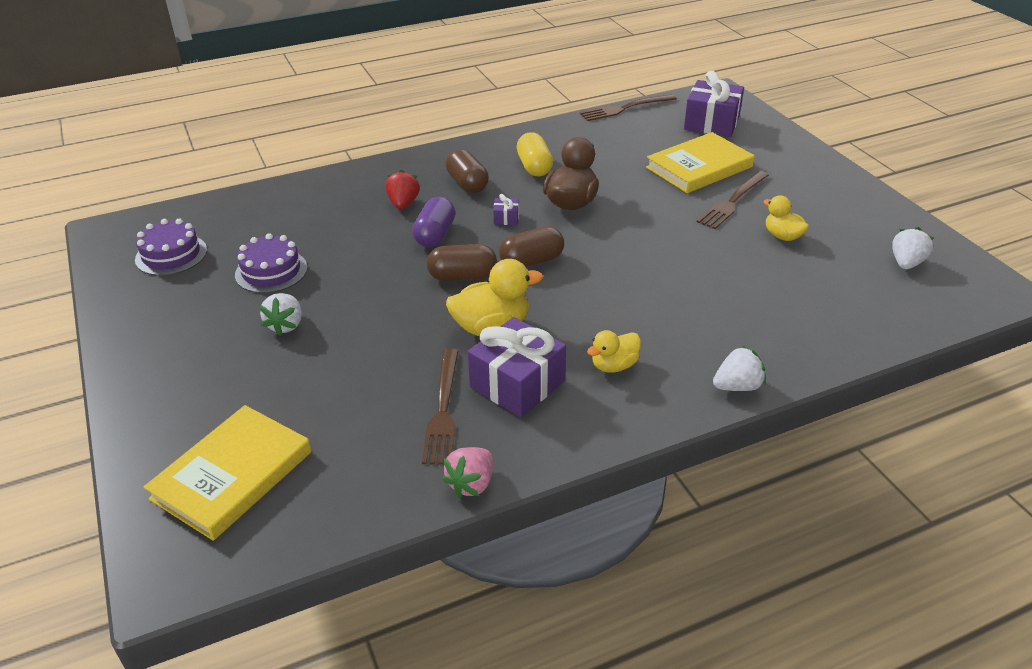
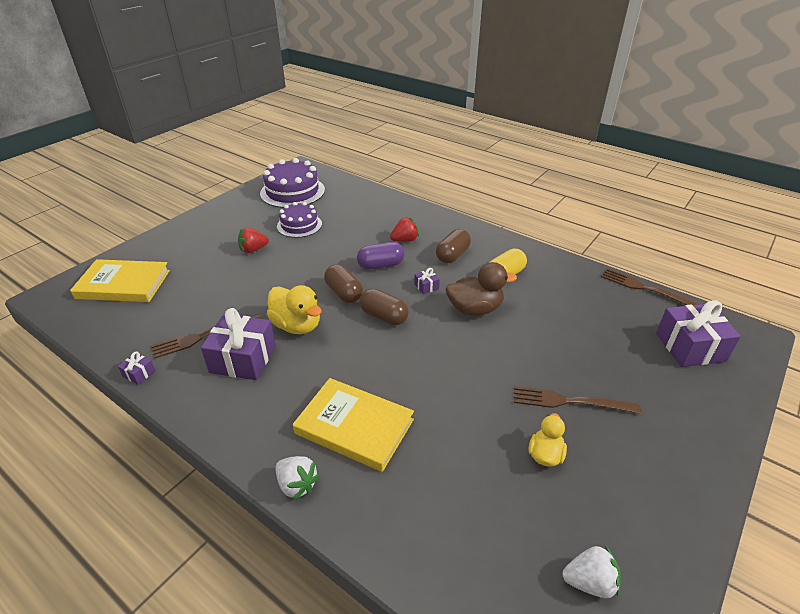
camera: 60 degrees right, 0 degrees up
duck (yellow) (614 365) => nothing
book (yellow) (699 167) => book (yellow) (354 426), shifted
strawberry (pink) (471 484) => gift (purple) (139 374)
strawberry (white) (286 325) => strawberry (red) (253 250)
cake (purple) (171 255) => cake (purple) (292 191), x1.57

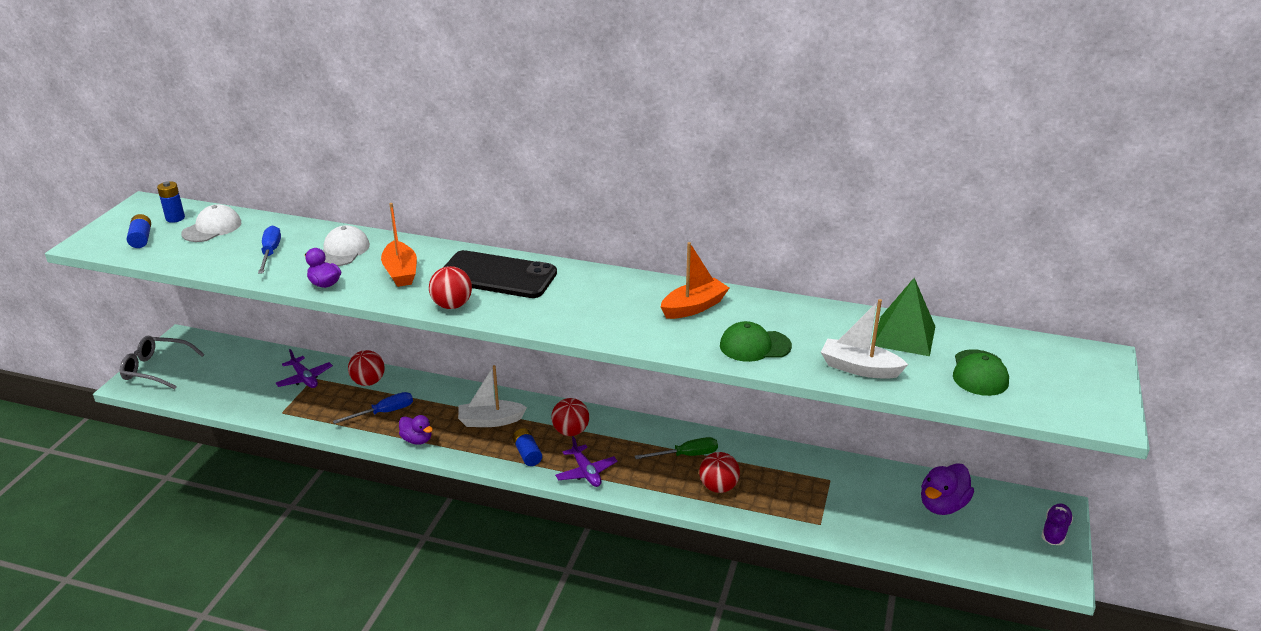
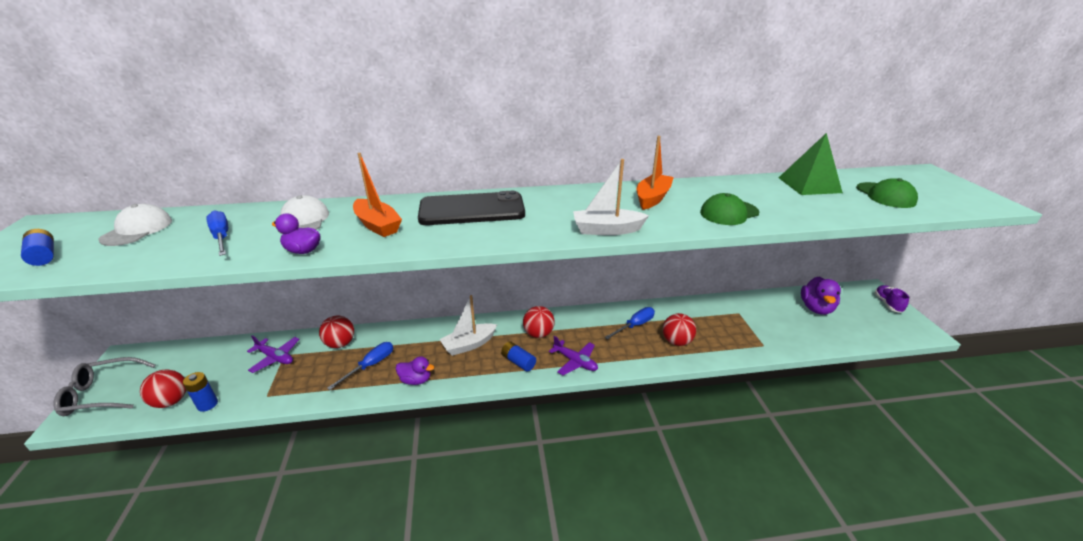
camera: 25 degrees left, 0 degrees up
battery (blue) (175 218) => battery (blue) (207 404), shifted
ball (red) (452 305) => ball (red) (171 401), shifted
boat (white) (859 368) => boat (white) (607 230), shifted
screwdriver (green) (686 455) => screwdriver (blue) (635 325)

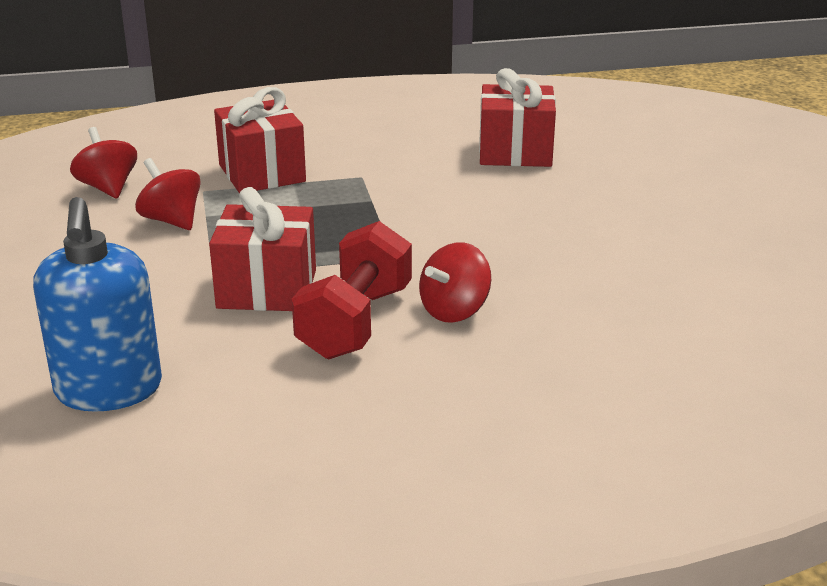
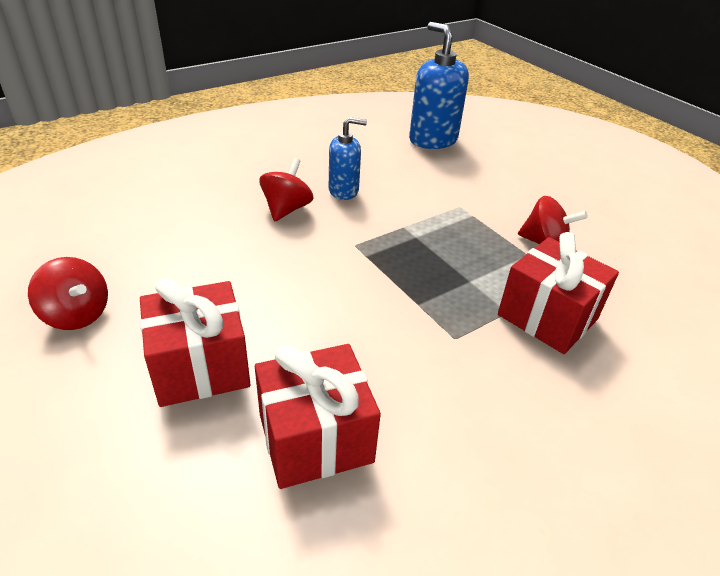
camera: 155 degrees right, 10 degrees up
spinning top (red) (108 188) => spinning top (red) (77 315), shifted
gift (red) (267 289) => gift (red) (200 367), shifted
dumbbell (red) (355 322) => soap dispenser (blue) (344 191)

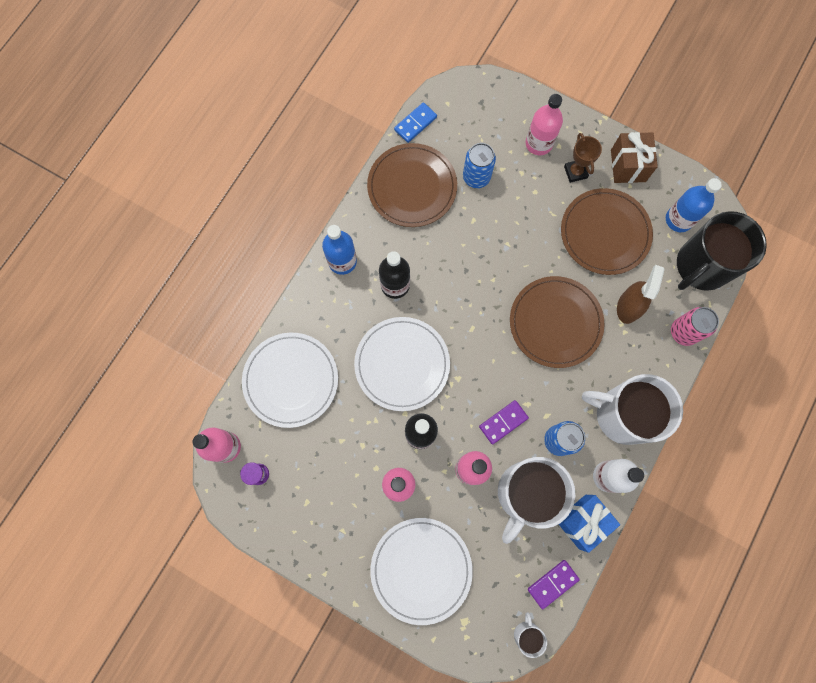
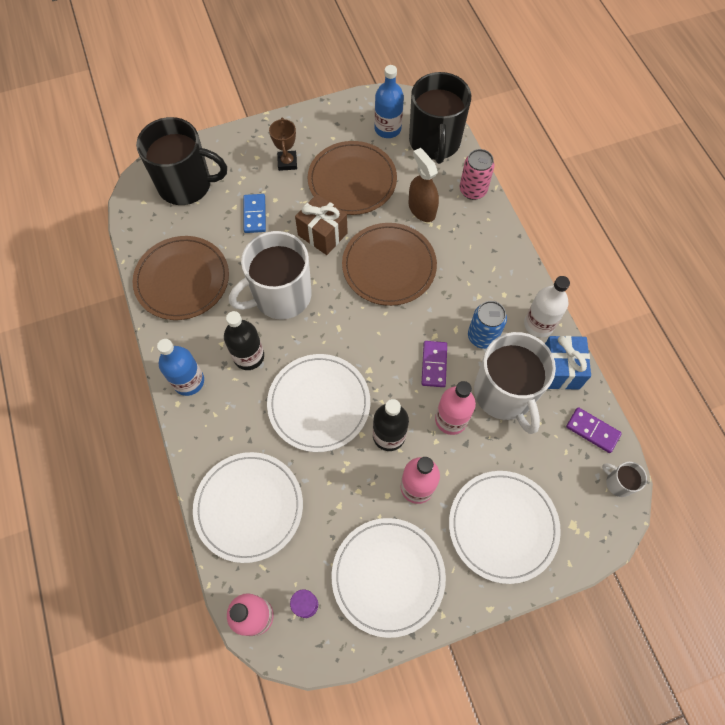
camera: 50 degrees left, 10 degrees down
can (blue) (476 177) => nothing
bottle (pink) (538 143) => nothing
nothing => mug (black) (186 185)
nothing => plate (white) (388 576)
domino (blue) (415 123) => domino (blue) (254 214), shifted
mug (white) (622 415) => mug (white) (281 296), shifted
gift (brown) (628 166) => gift (brown) (322 234), shifted
domino (purple) (552 584) => domino (purple) (592 430), 60 degrees counterclockwise
trophy (brown) (575 172) => trophy (brown) (287 162), 60 degrees clockwise

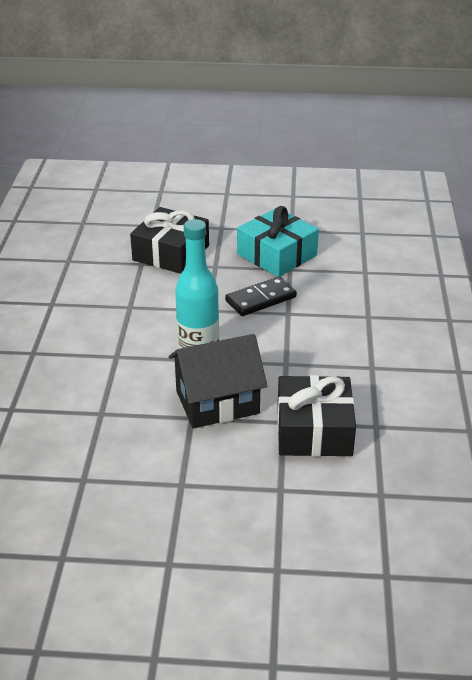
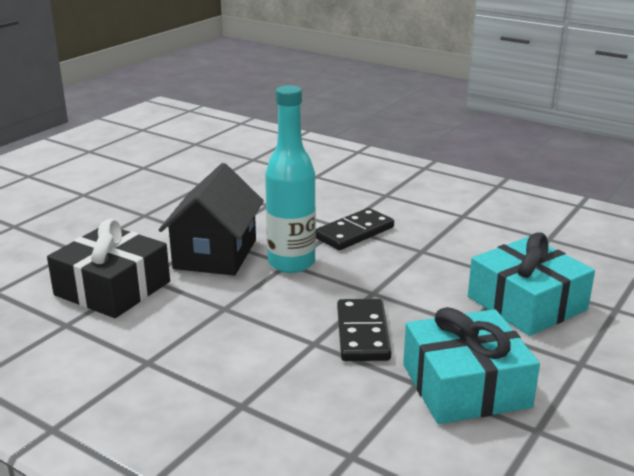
camera: 120 degrees right, 10 degrees down
nothing => domino (black) (354 232)
gift (black) (171 253) => gift (turquoise) (527 303)

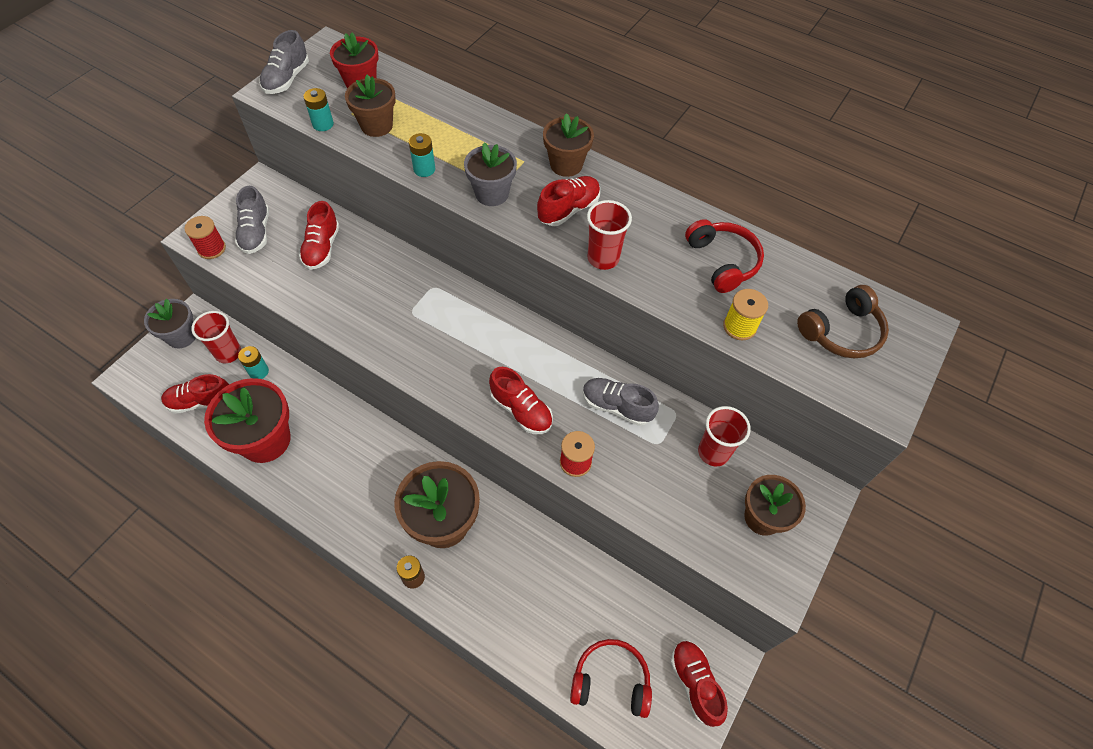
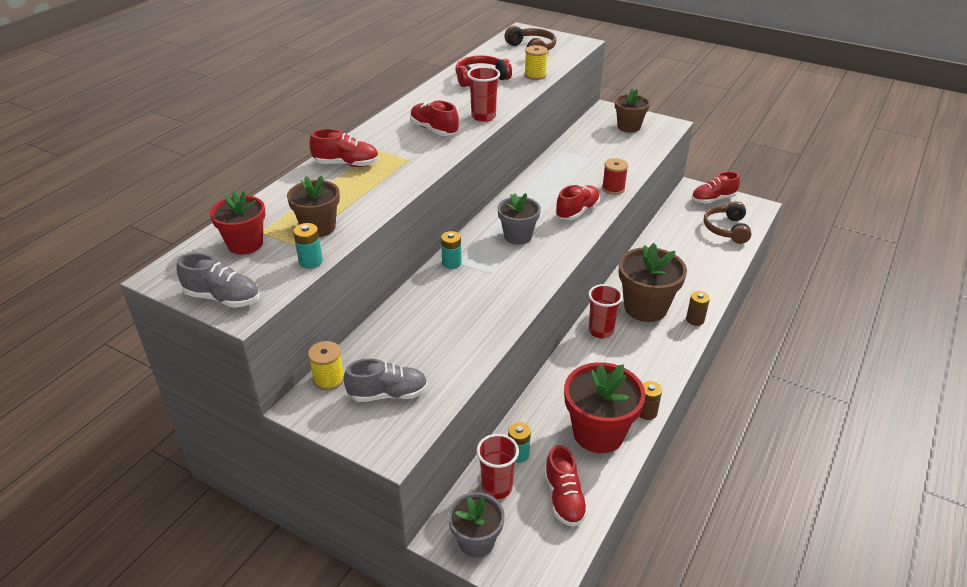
camera: 90 degrees left, 20 degrees down
spool (red) (211 249) => nothing
flower pot (brown) (566 165) => nothing
shoe (grey) (616 407) => nothing
nothing => spool (yellow) (329 379)
nothing => battery (brown) (646 412)
shoe (red) (322 248) => shoe (red) (346 164), shifted
battery (turquoise) (424 169) => battery (turquoise) (451 263), shifted
flower pot (grey) (492 193) => flower pot (grey) (518 236), shifted
cup (red) (713 452) => cup (red) (601 331), shifted
headphones (red) (611 681) => headphones (brown) (726 229)

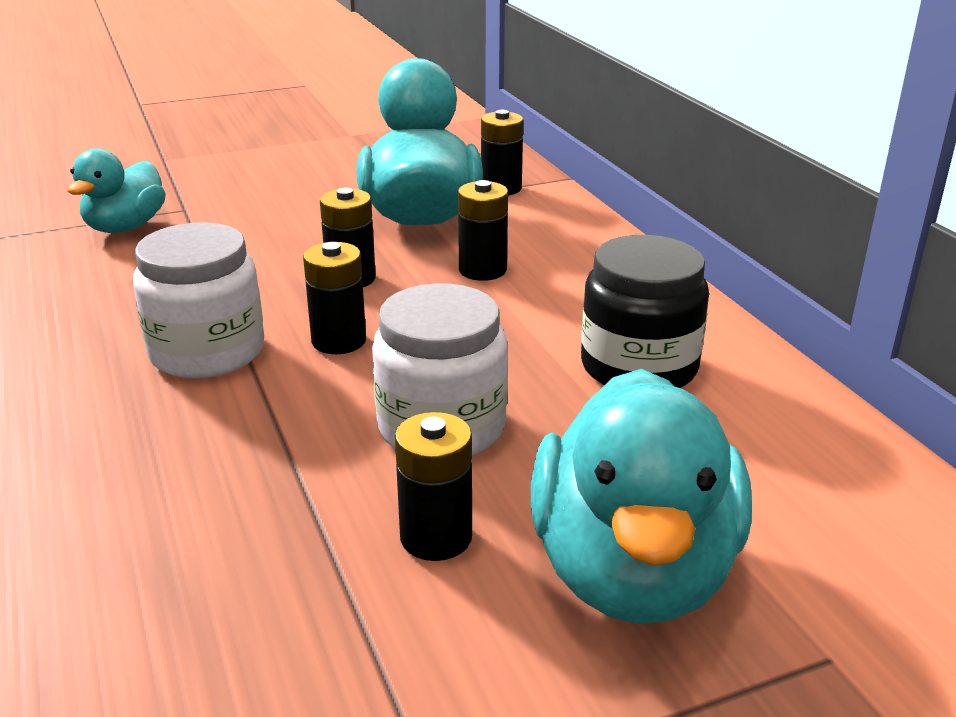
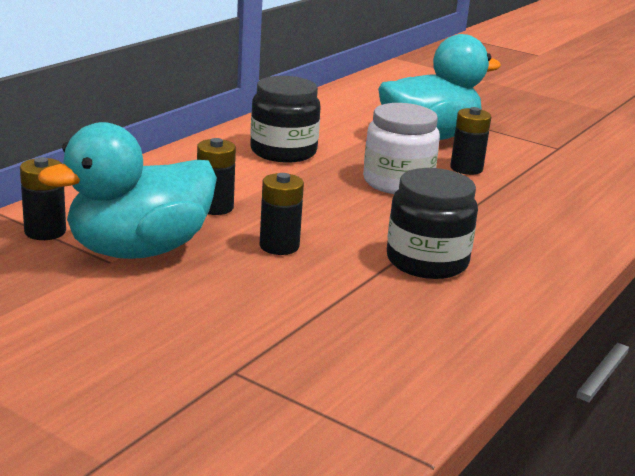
camera: 125 degrees left, 5 degrees down
duck (turquoise) (125 227) => nothing
battery (black) (339 341) => nothing
jar (white) (207 352) => jar (black) (427 261)

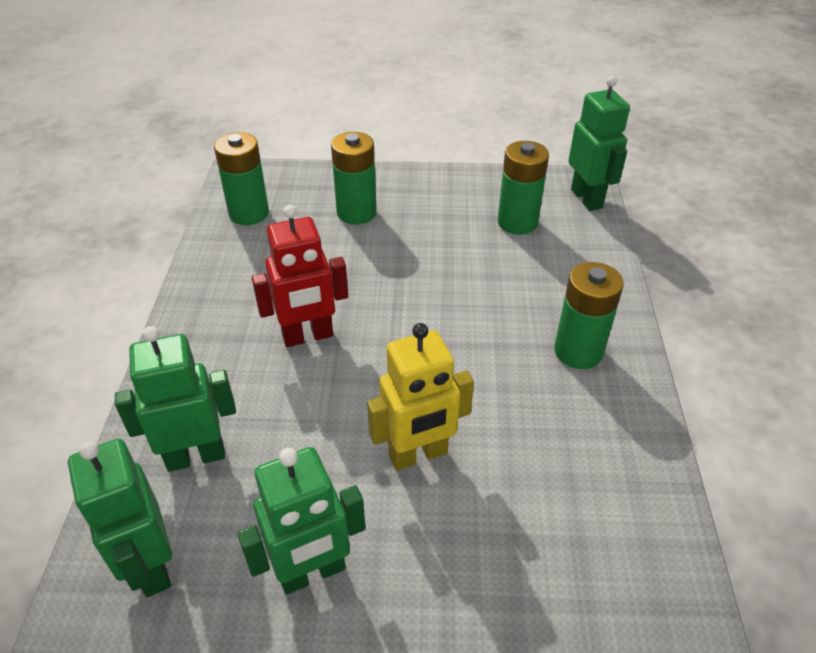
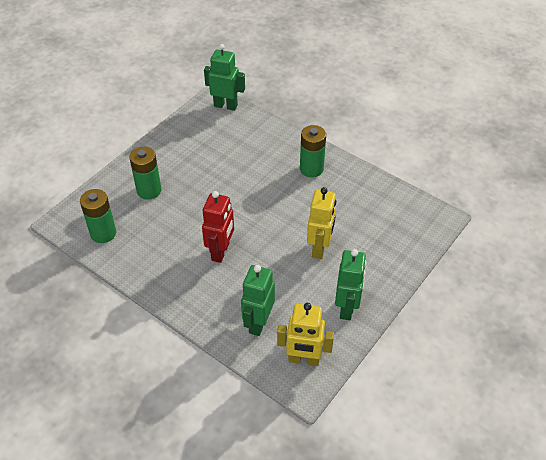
camera: 55 degrees left, 5 degrees up
battery (green) (517 222) => nothing
robot (green) (151 566) => robot (yellow) (303 359)

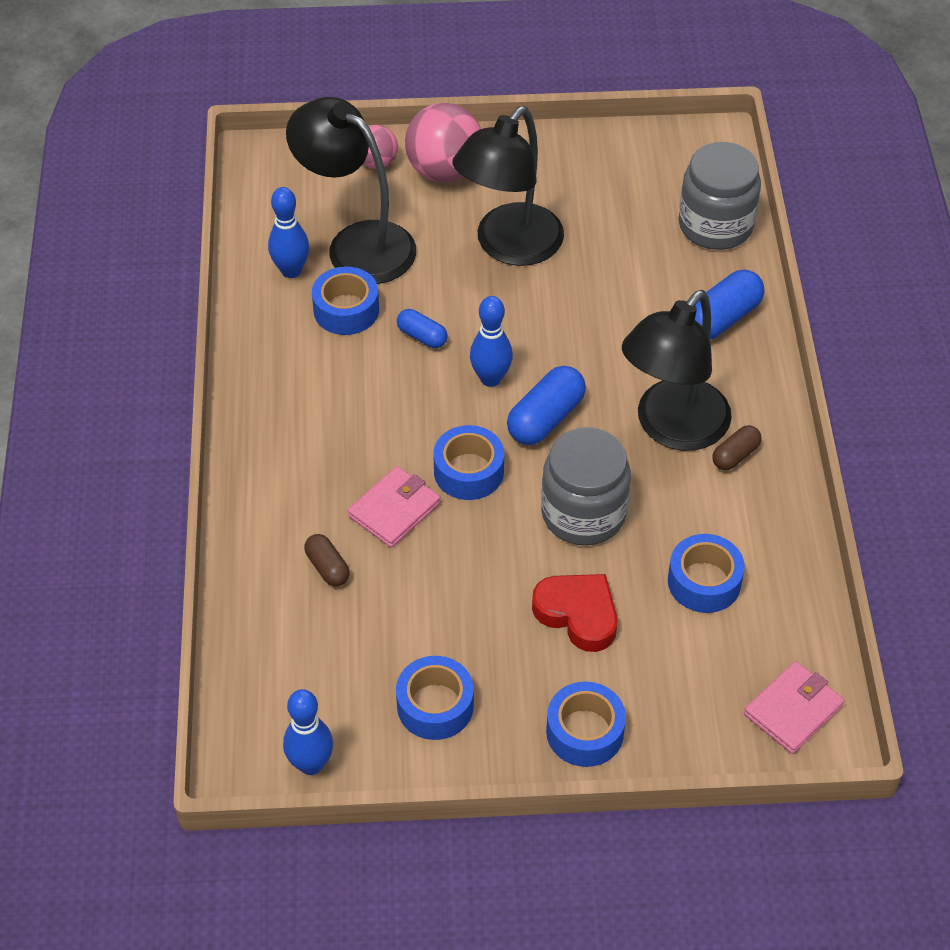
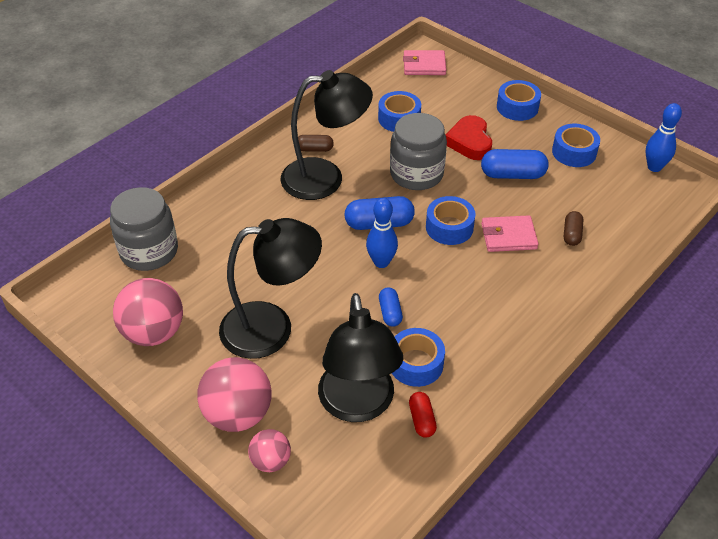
camera: 135 degrees left, 5 degrees down
nothing => ball (pink) (154 332)
capsule (blue) (722 318) => capsule (blue) (512 175), shifted
bowling pin (blue) (291 271) => capsule (red) (422 420)

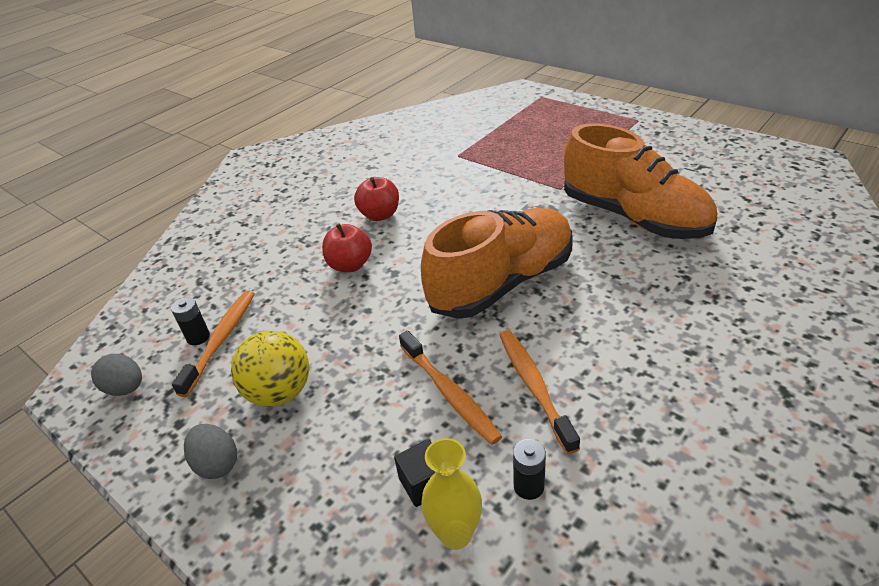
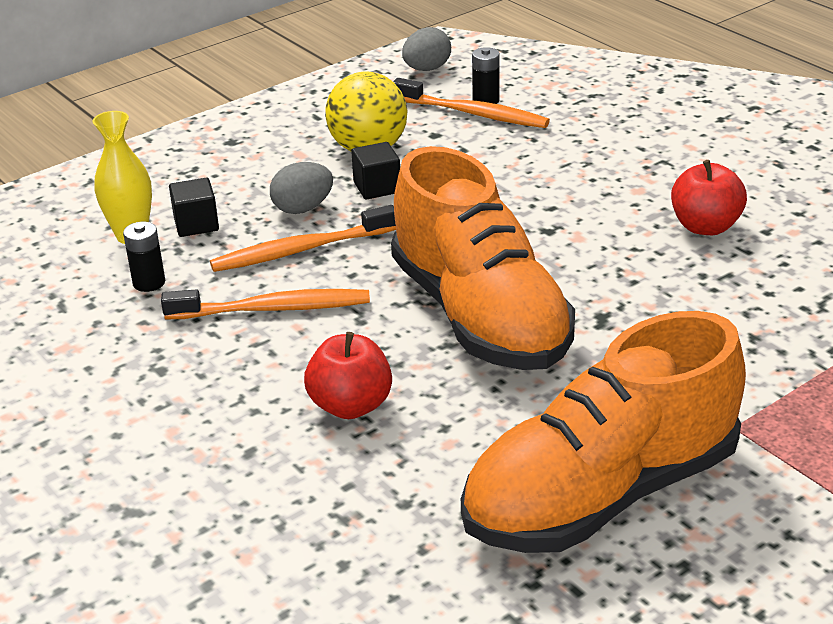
camera: 100 degrees right, 5 degrees down
nothing => cube (black) (377 187)
egg (grey) (217 464) => egg (grey) (303 208), shifted
apple (red) (350 265) => apple (red) (350 405), shifted

